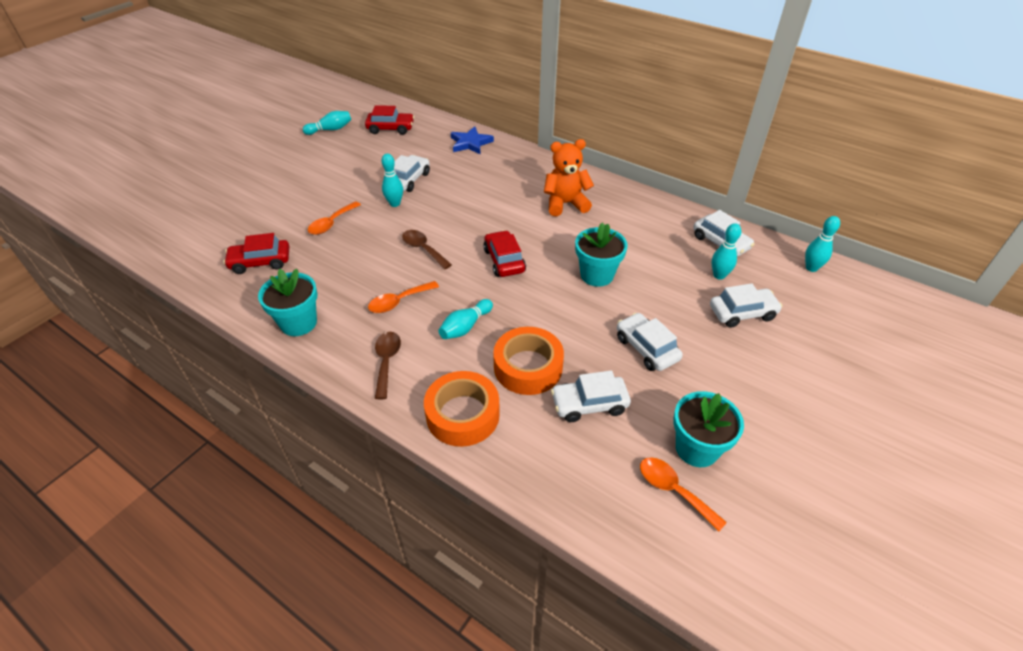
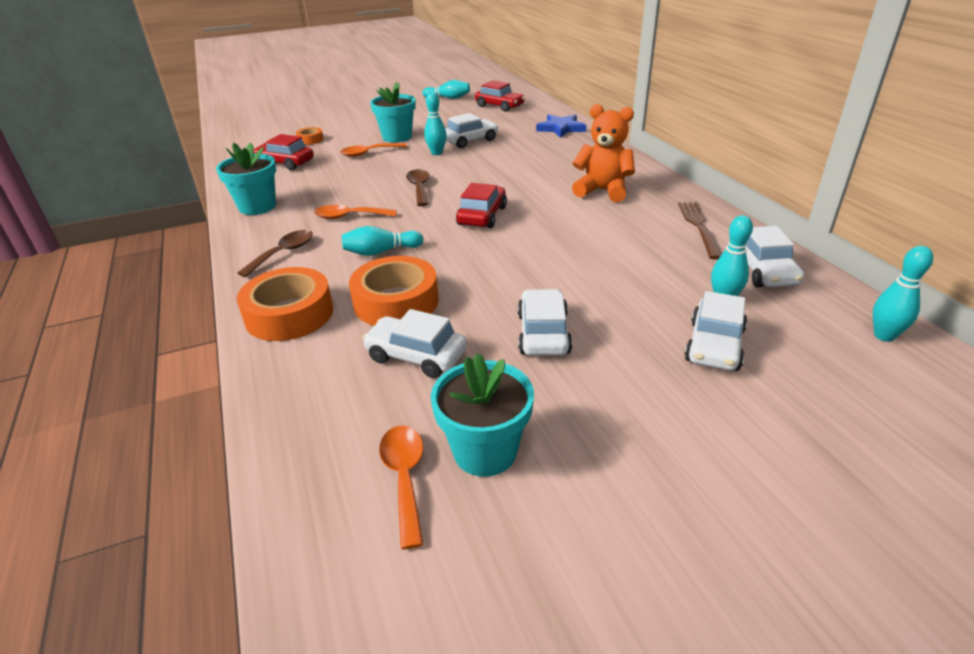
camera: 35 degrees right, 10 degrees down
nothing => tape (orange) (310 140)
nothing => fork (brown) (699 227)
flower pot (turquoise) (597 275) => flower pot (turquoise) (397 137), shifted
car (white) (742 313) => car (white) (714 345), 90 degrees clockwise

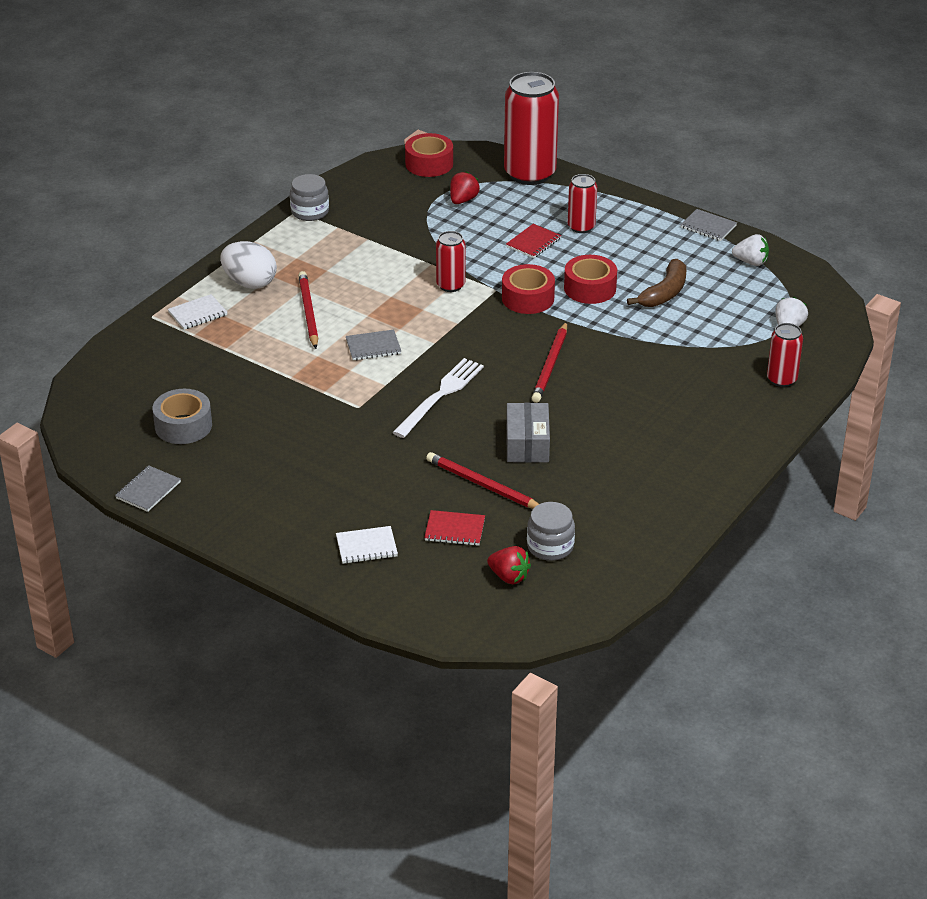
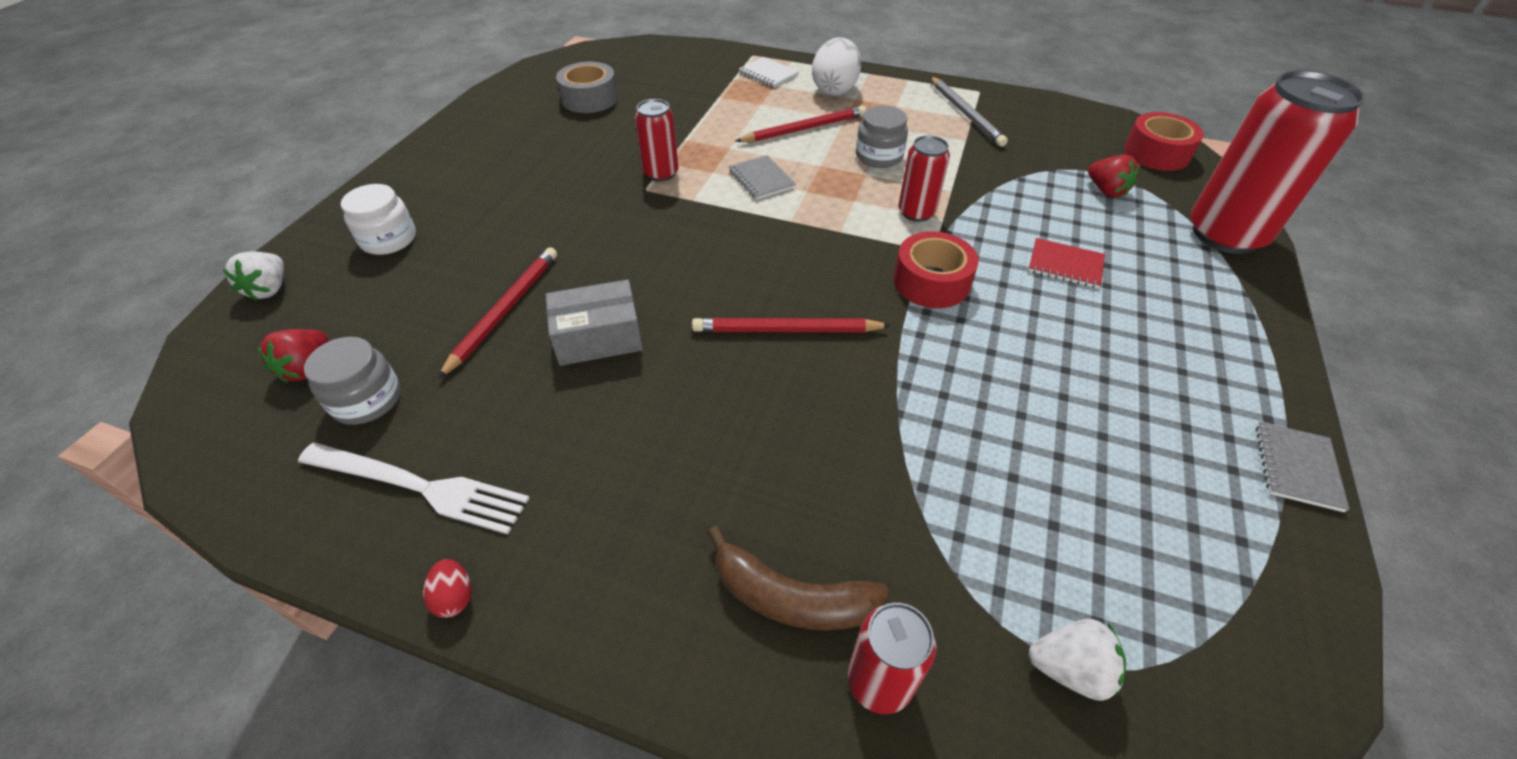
camera: 75 degrees right, 10 degrees up
notebook (grey) (148 490) => nothing
notebook (red) (454 530) => nothing
tape (red) (590 288) => nothing
nothing => egg (red) (454 597)
nothing => pencil (grey) (965 114)
jar (grey) (310 212) => jar (grey) (879 156), shifted
fork (white) (440 396) => fork (white) (419 487), shifted
can (red) (581 227) => can (red) (661 173), shifted
banana (brown) (664 293) => banana (brown) (791 597), shifted
strawberry (white) (751 262) => strawberry (white) (270 289), shifted
notebook (white) (366 547) => jar (white) (389 239)
strawberry (red) (463 200) => strawberry (red) (1106 191), 45 degrees clockwise

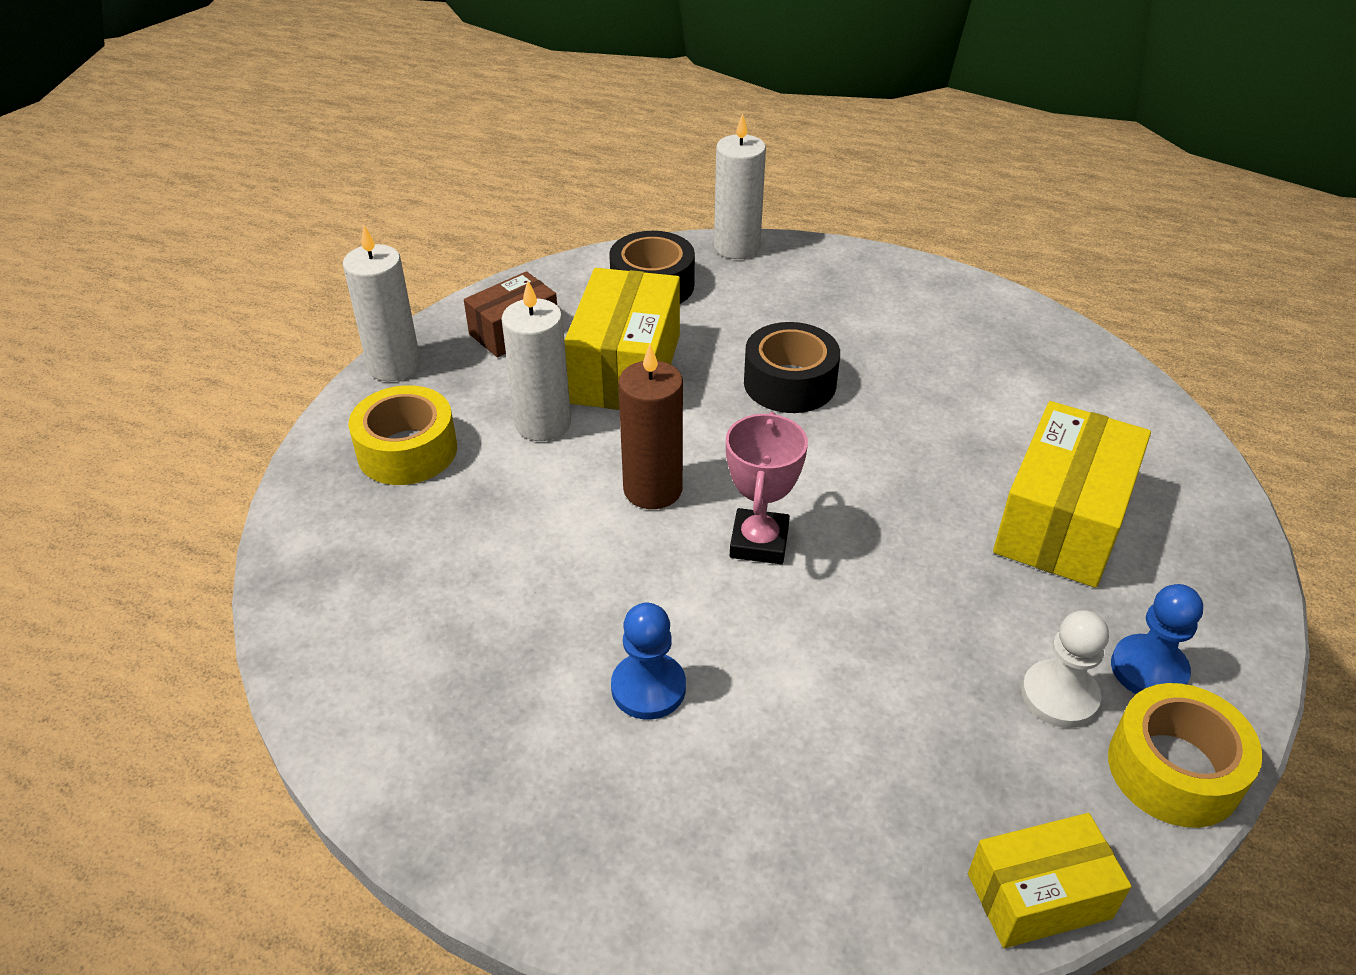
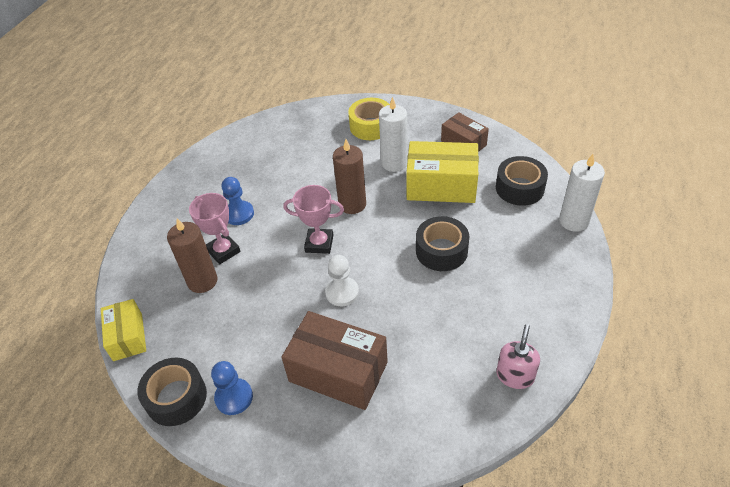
camera: 90 degrees right, 5 degrees up
candle (white) (394 366) => nothing
nothing => candle (brown) (202 281)
nothing => trophy (pink) (223 251)
nothing => soap dispenser (pink) (515 375)
pawn (white) (1059 696) => pawn (white) (342 292), shifted
box (yellow) (1062 521) => box (brown) (338 372)
tape (yellow) (1174 769) => tape (black) (176 397)

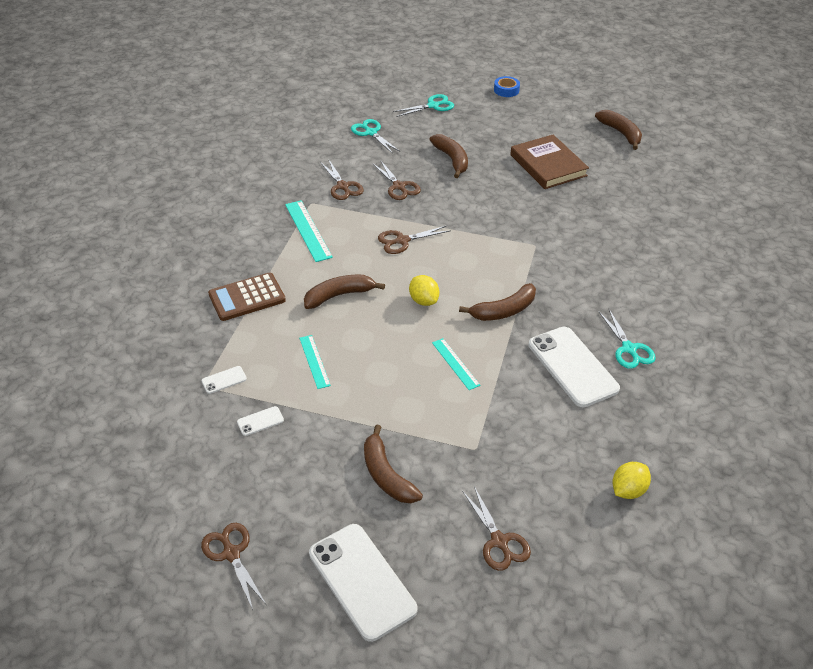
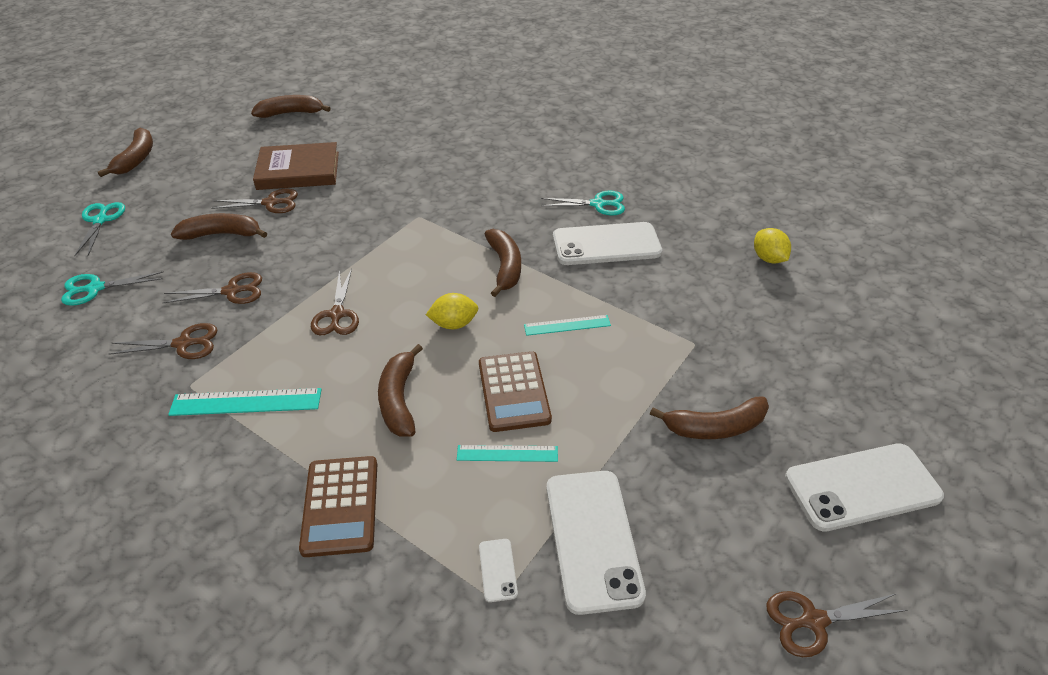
camera: 70 degrees left, 0 degrees up
nothing => calculator (brown) (514 391)
scissors (brown) (499 541) => scissors (brown) (270 203), shifted
tape (blue) (506 90) => banana (brown) (136 159)
phone (white) (260 421) => phone (white) (593 539), x2.41

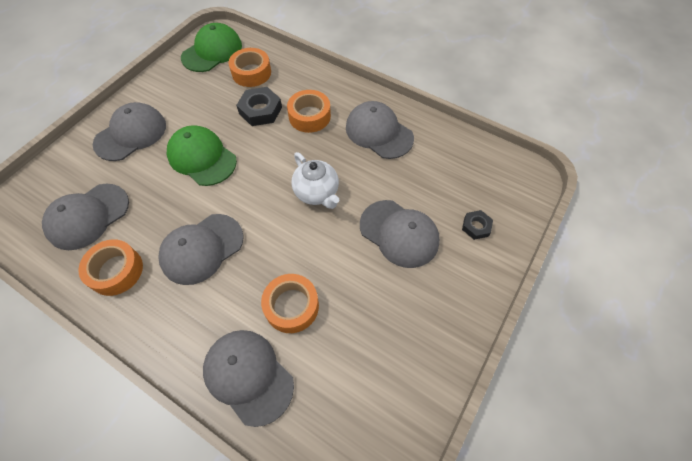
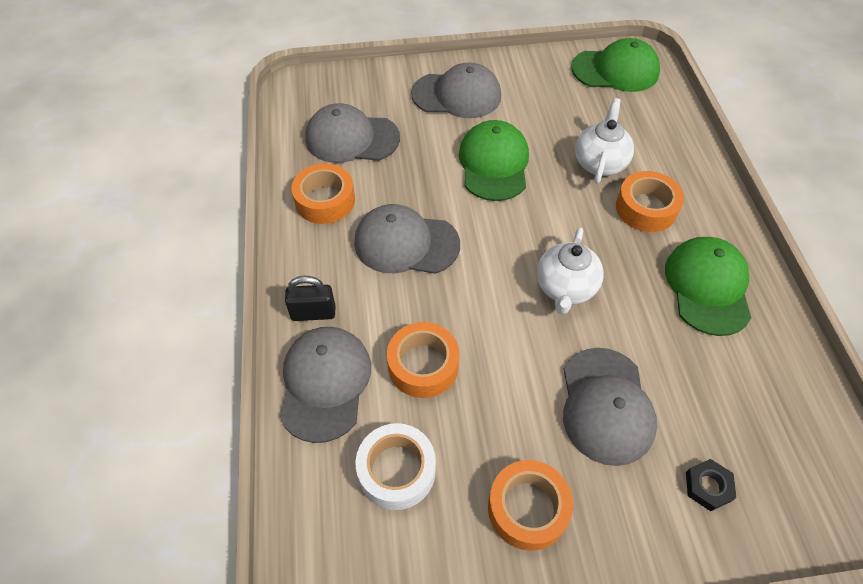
camera: 50 degrees right, 5 degrees down
nothing => padlock (black) (313 313)
nothing => tape (white) (396 470)
tape (orange) (251 73) => tape (orange) (527 508), shifted
nut (black) (260 110) => teapot (white) (600 163)
cap (grey) (379 132) => cap (green) (707 287)

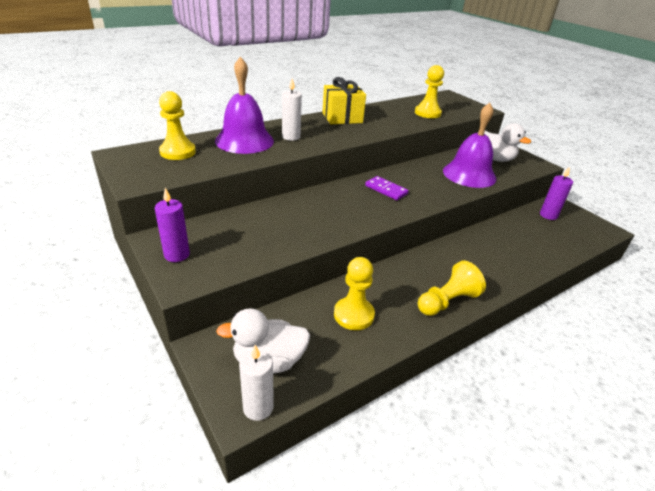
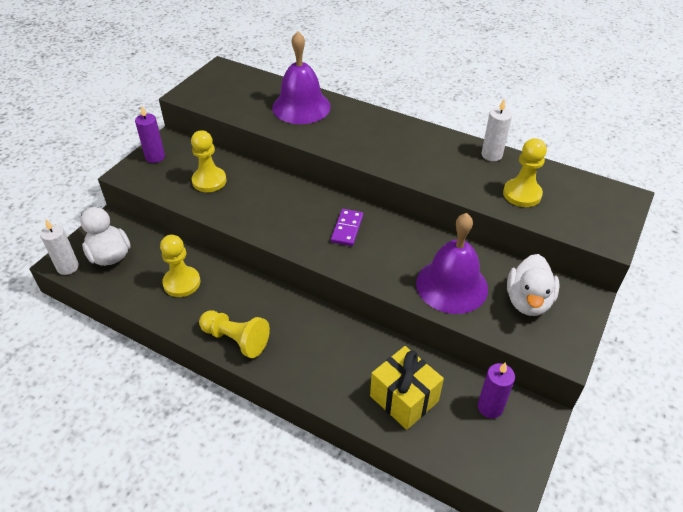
camera: 65 degrees right, 10 degrees up
pawn (yellow) (178 152) => pawn (yellow) (209 181), shifted
candle (white) (291 137) => candle (white) (491 155), shifted
gift (yellow) (342 118) => gift (yellow) (404 398), shifted

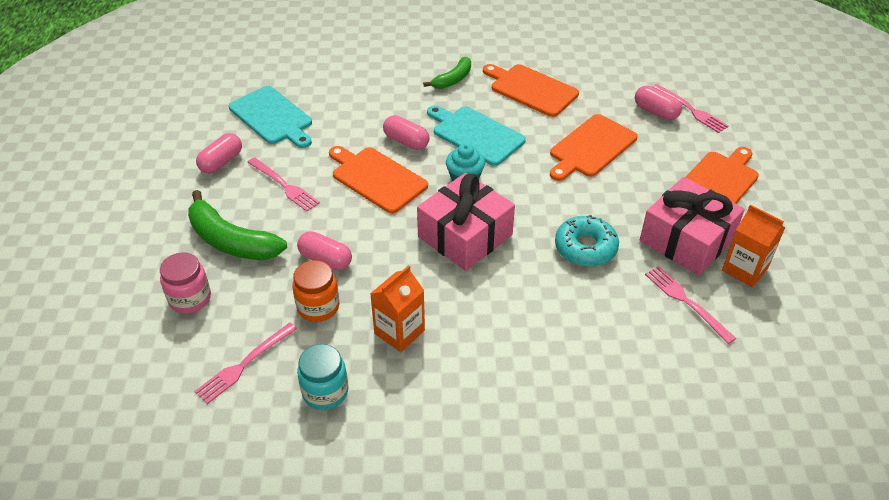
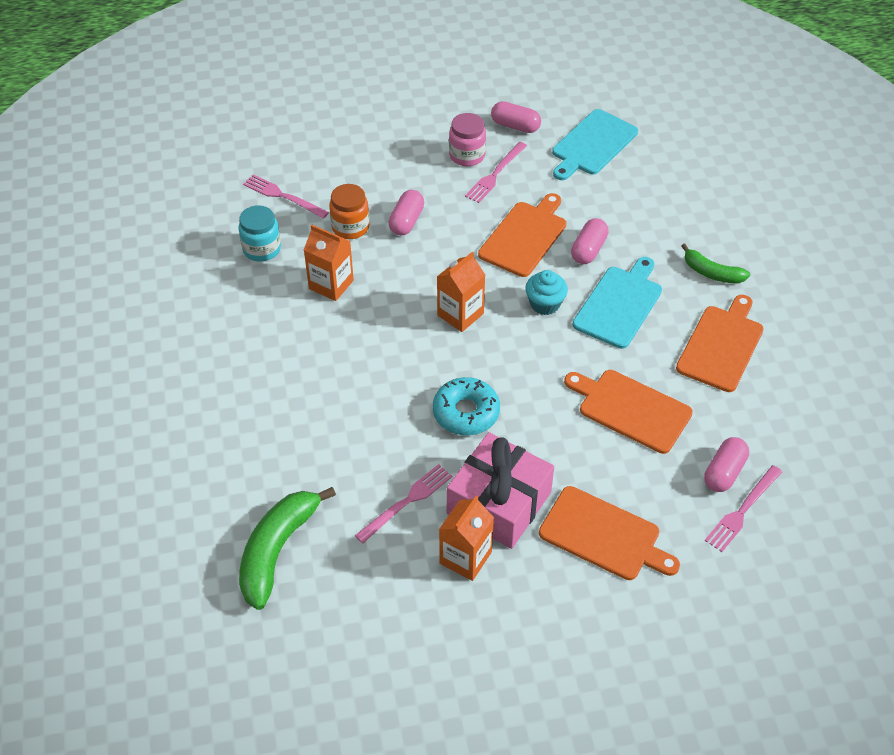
camera: 80 degrees right, 5 degrees up
jar (pink) (190 299) => jar (pink) (467 155), shifted
banana (green) (231 241) => banana (green) (277 550), shifted
gift (pink) (465 236) => carton (orange) (460 314)

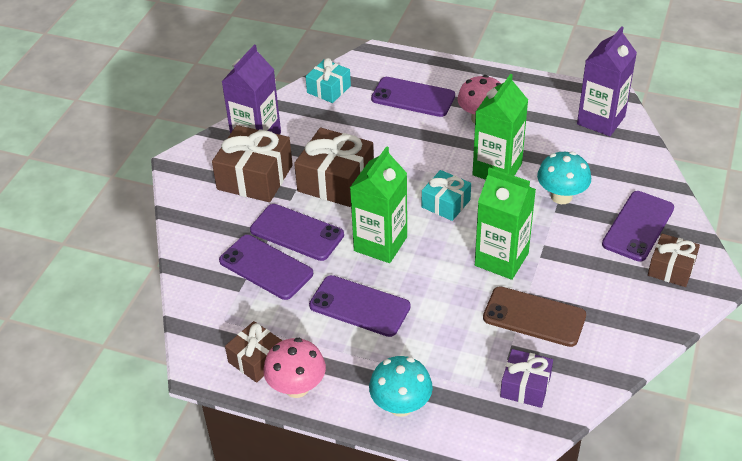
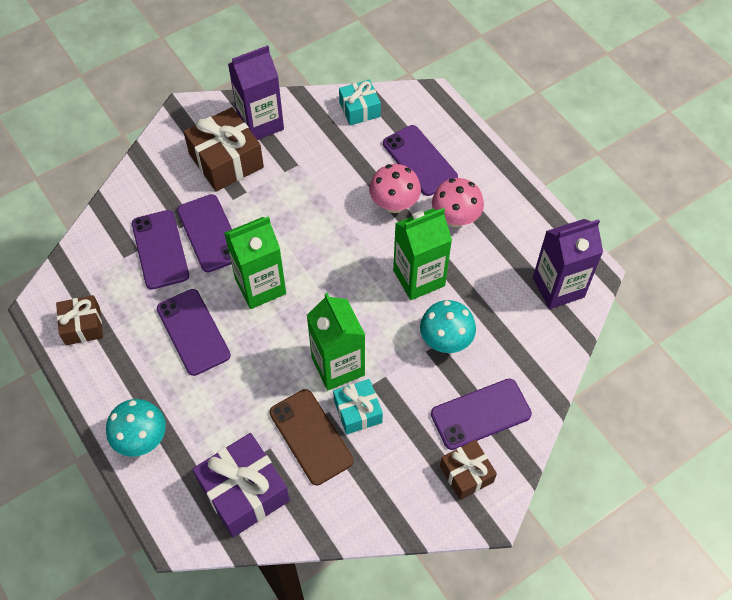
camera: 35 degrees right, 15 degrees up
gift (brown) (336 181) => nothing
mushroom (pink) (297 387) => mushroom (pink) (394 204), shifted
gift (turquoise) (446 203) => gift (turquoise) (358 411), shifted
gift (purple) (525 386) => gift (purple) (244 492), x1.66

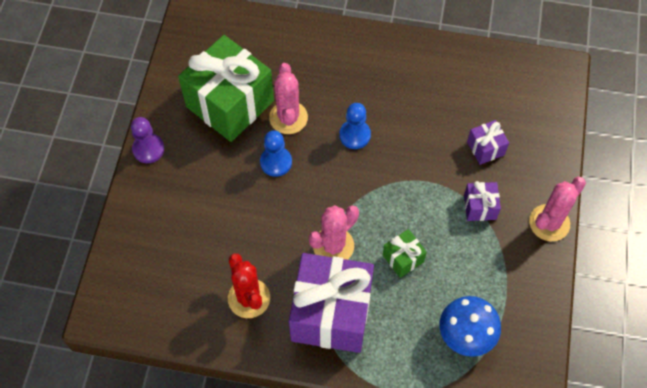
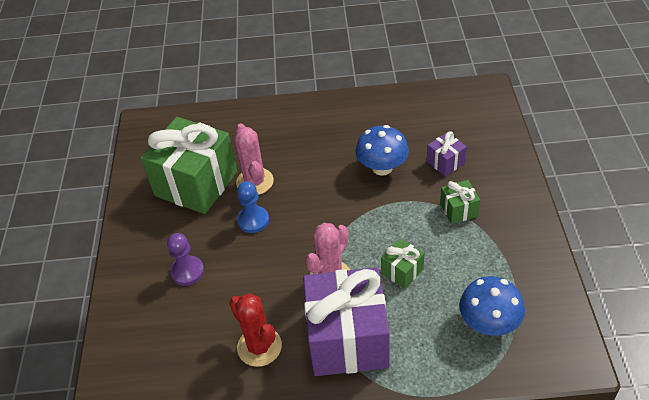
camera: 10 degrees left, 15 degrees down
pawn (blue) (355 135) => nothing
cactus (pink) (549 223) => nothing
nothing => mushroom (blue) (382 168)
pawn (purple) (148 149) => pawn (purple) (187 271), shifted
gift (purple) (479 207) => gift (green) (458 210)

